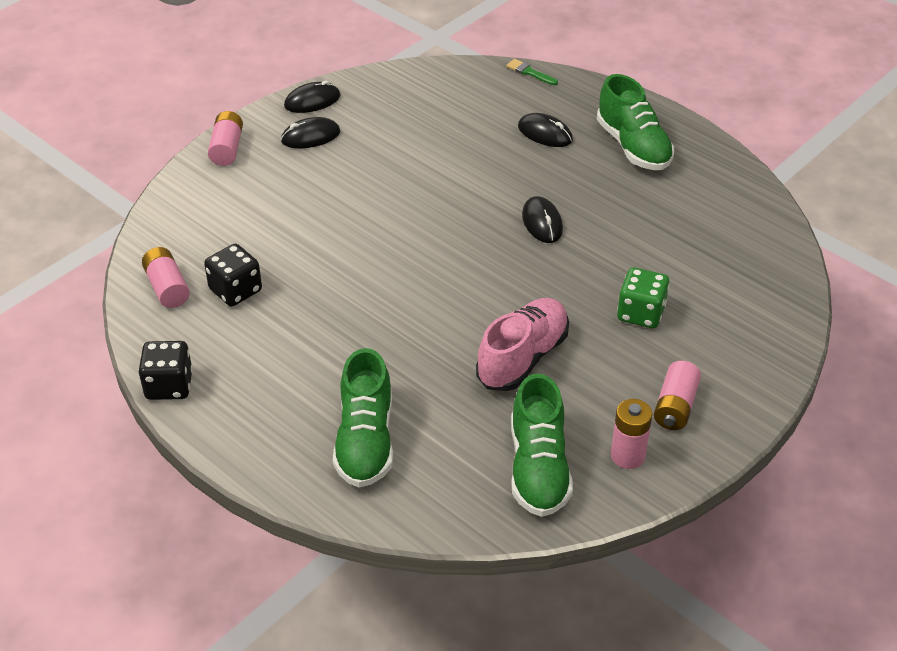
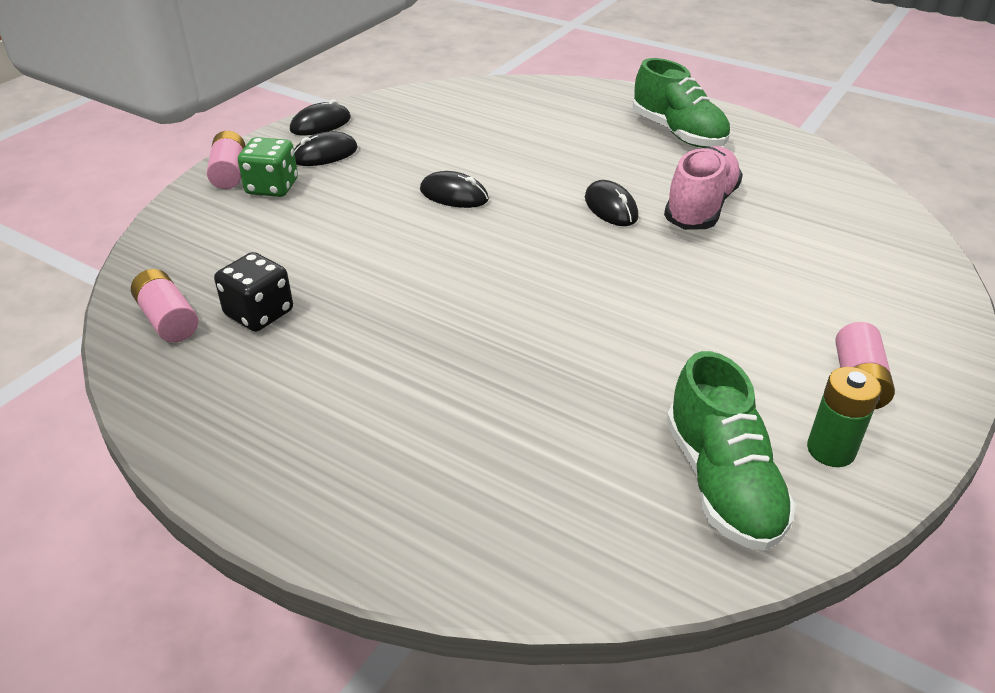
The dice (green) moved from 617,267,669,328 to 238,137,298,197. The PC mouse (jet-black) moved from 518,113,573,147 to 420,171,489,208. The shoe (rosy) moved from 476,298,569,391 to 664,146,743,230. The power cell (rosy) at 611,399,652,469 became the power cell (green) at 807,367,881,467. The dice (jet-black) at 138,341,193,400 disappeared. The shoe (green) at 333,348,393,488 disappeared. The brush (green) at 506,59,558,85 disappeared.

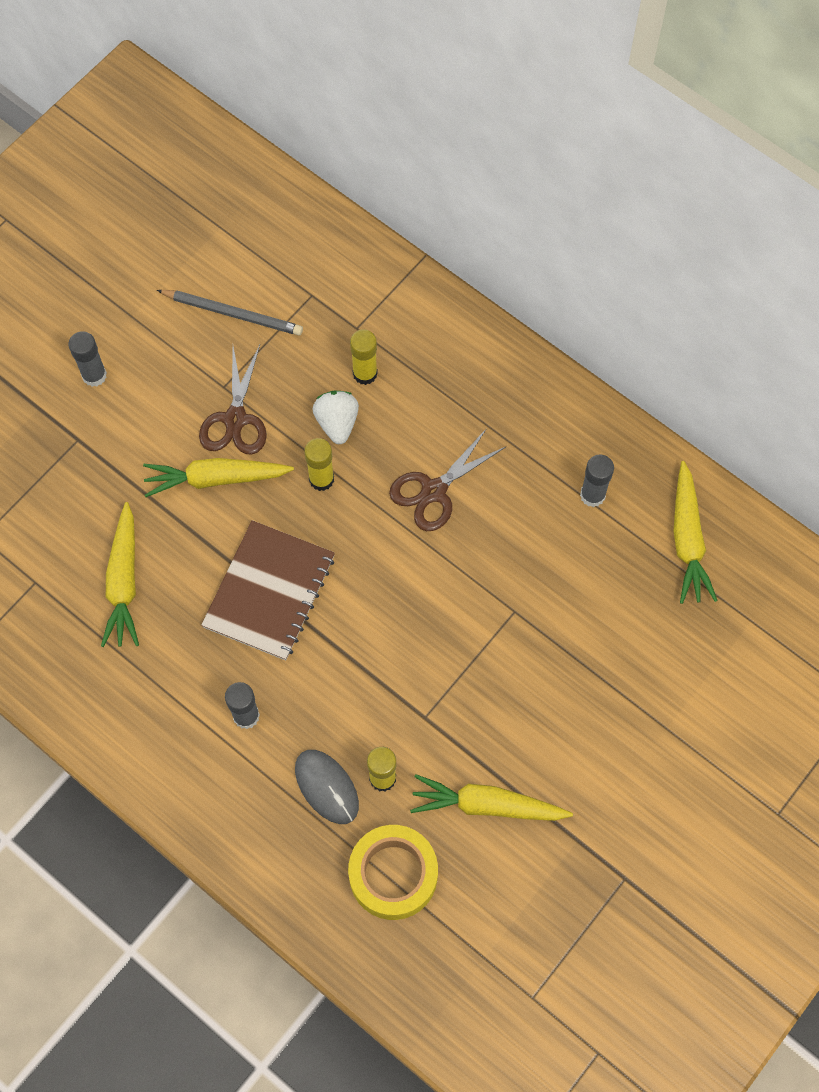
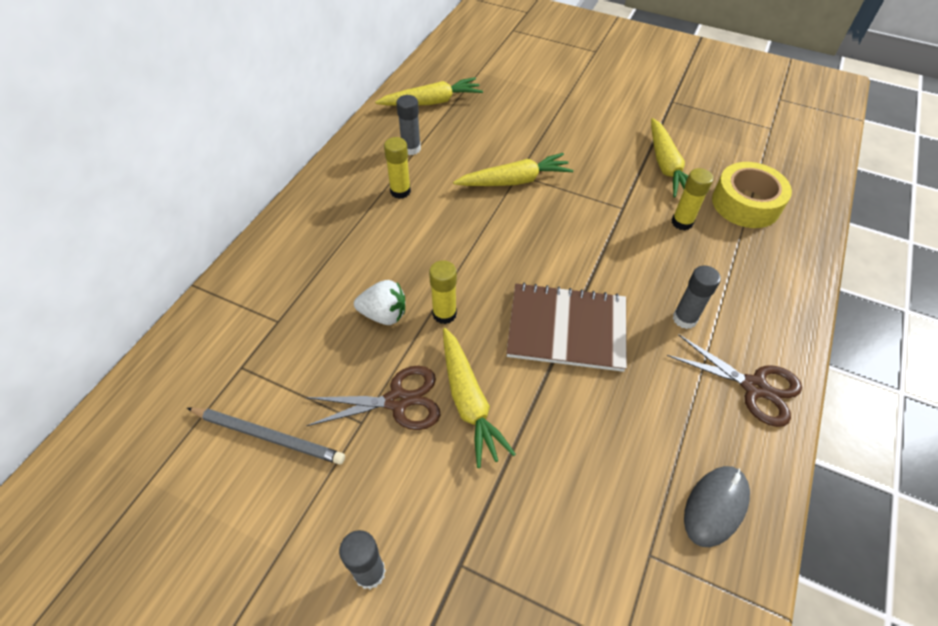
The wooden pencil (grey) at 157,290,303,336 turned 105 degrees clockwise. The toy strawberry (white) at 313,391,359,444 turned 150 degrees counterclockwise. The stick of glue (golden) moved from 350,329,378,385 to 384,137,411,199. The carrot (golden) moved from 101,502,139,647 to 453,153,573,186. The shears (russet) moved from 389,428,505,531 to 667,334,802,427. The PC mouse (grey) moved from 295,750,359,824 to 684,466,750,547.

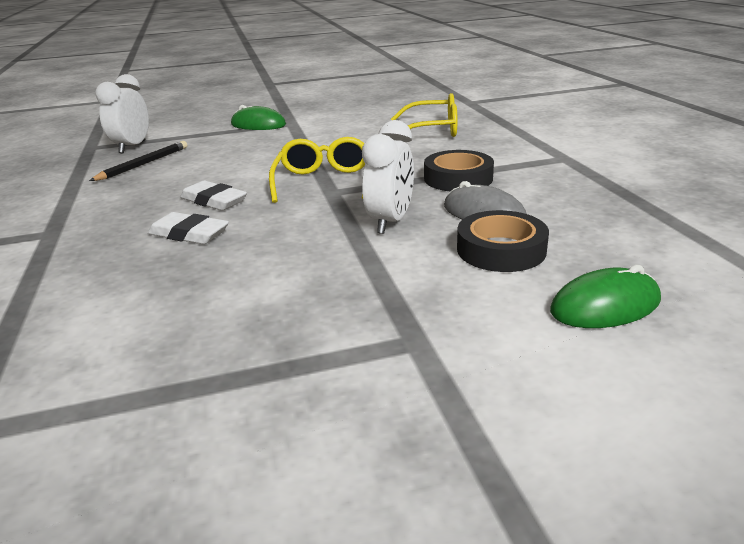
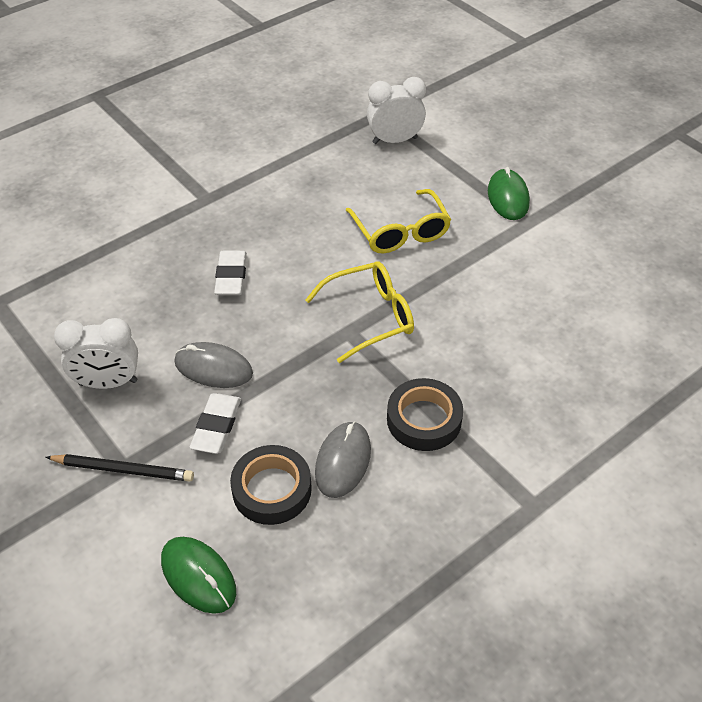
The wooden pencil (jet-black) moved from 89,141,187,181 to 46,454,194,482. The alarm clock (white) moved from 362,120,414,234 to 54,318,138,389. The PC mouse (grey) at 175,342,253,388 appeared. The eraser (white) moved from 180,181,247,211 to 190,393,241,454. The eyeglasses (golden) moved from 391,93,457,137 to 346,189,451,253.

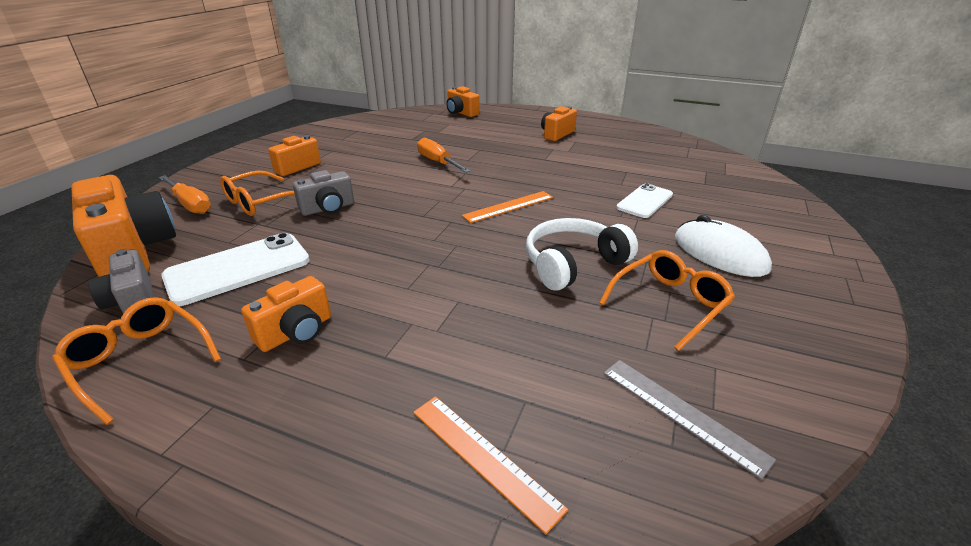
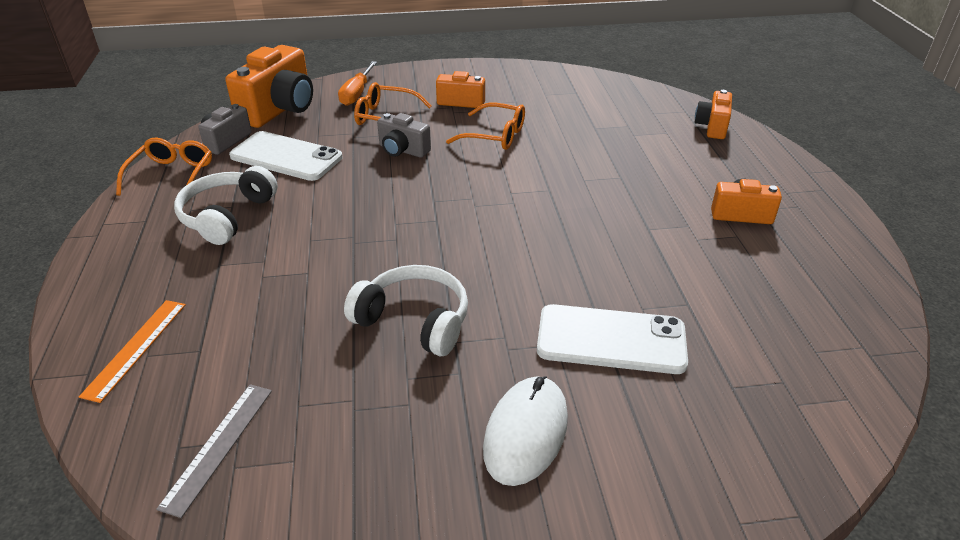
The camera (orange-coloured) at 241,276,331,352 was replaced by the headphones (white) at 174,166,278,245. The eyeglasses (orange-coloured) moved from 599,250,735,351 to 446,103,525,150. The mobile phone (white) at 616,183,673,218 changed to 1.56 times the size. The flat screwdriver (orange-coloured) at 417,137,471,173 disappeared. The straightedge (orange-coloured) at 462,191,553,223 disappeared.

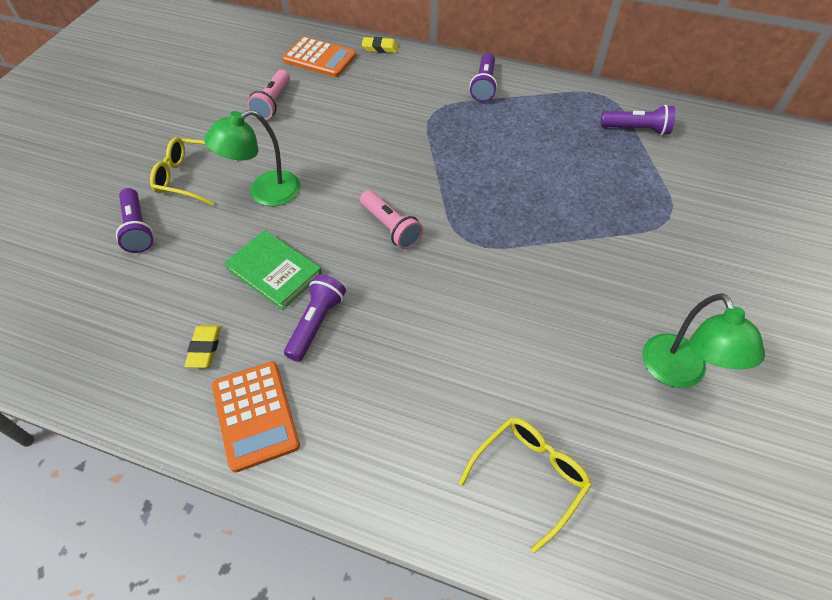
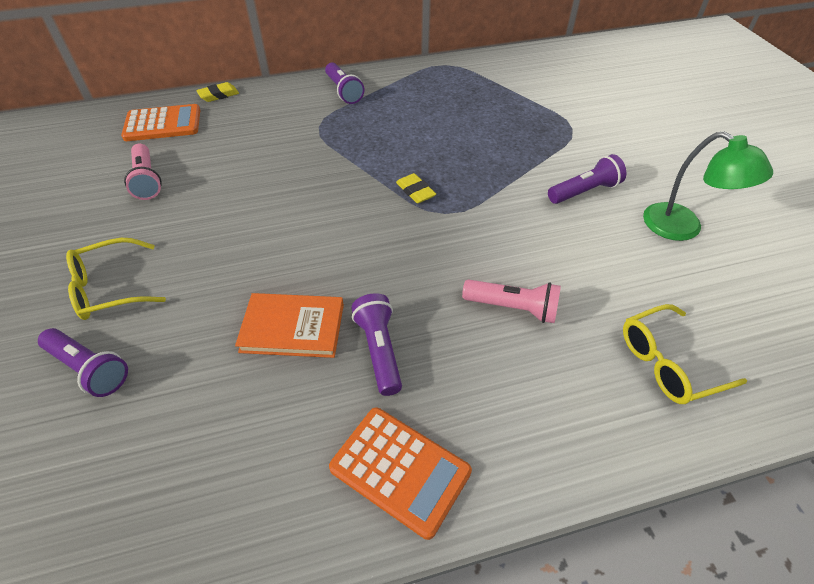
The hardcover (green) at 224,230,322,310 became the hardcover (orange-coloured) at 235,293,344,358. The eraser (golden) moved from 185,325,221,368 to 396,173,436,203. The flashlight (rosy) moved from 360,190,423,249 to 462,280,561,323. The flashlight (purple) moved from 601,105,675,135 to 548,154,626,204. The eyeglasses (golden) at 459,418,592,553 turned 120 degrees counterclockwise. The lamp (green) at 204,110,301,206 disappeared.

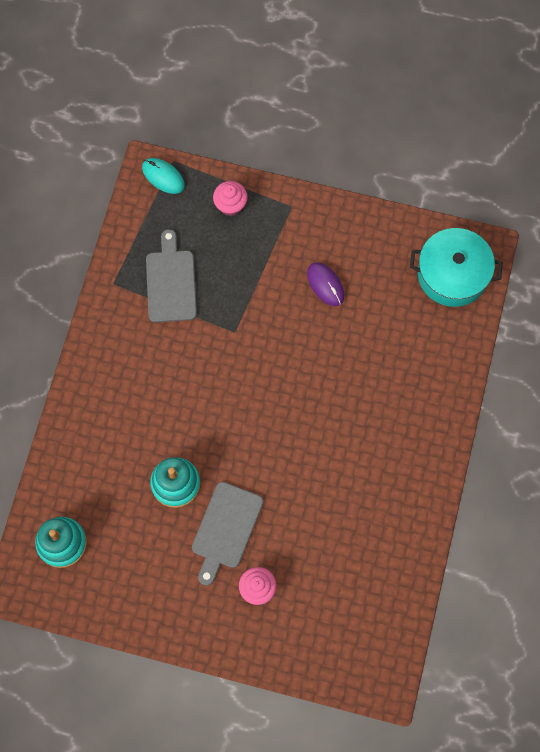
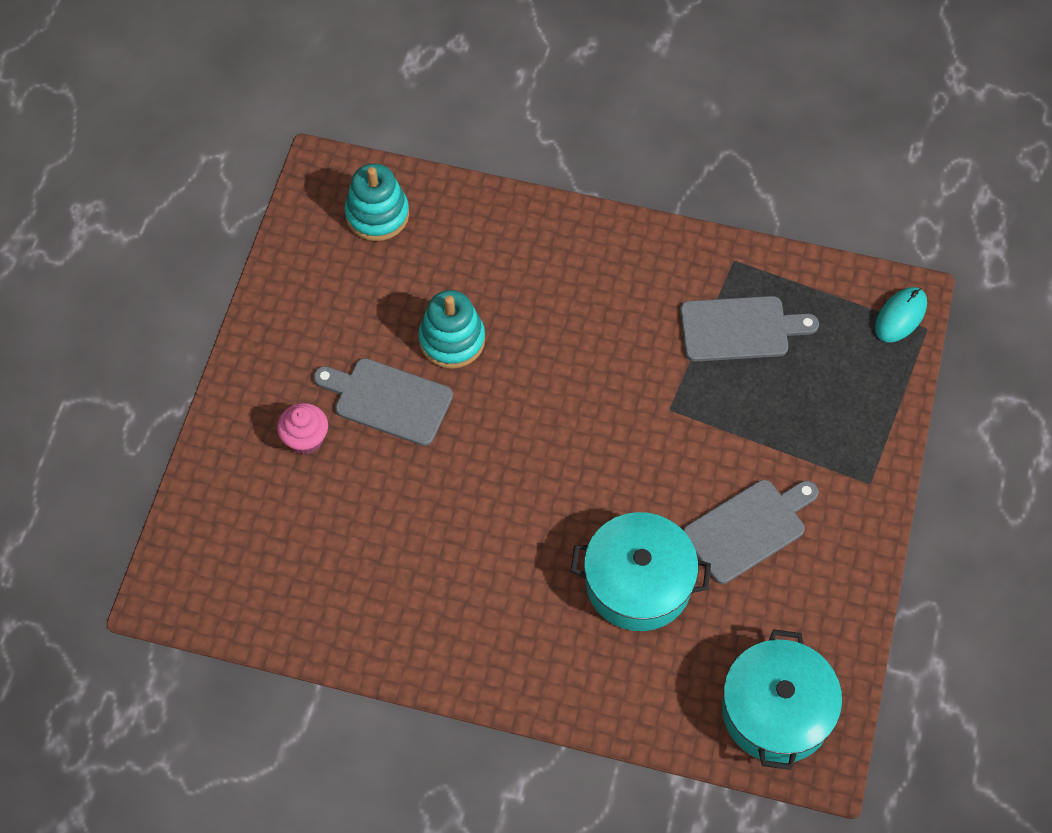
The cooking pot (aqua) at 571,512,711,631 appeared. The PC mouse (purple) at 307,262,344,306 was replaced by the bread board (grey) at 683,480,818,584. The muffin (rosy) at 213,181,248,216 disappeared.

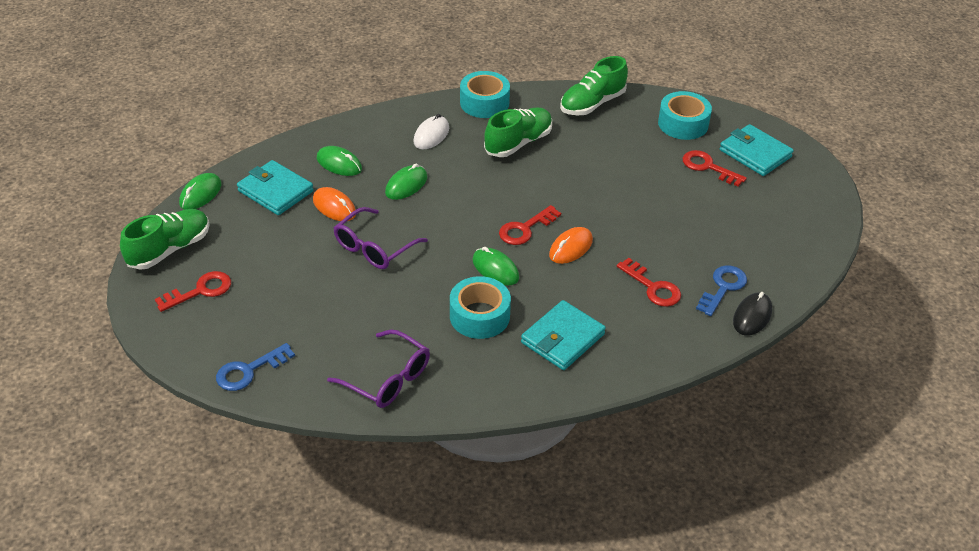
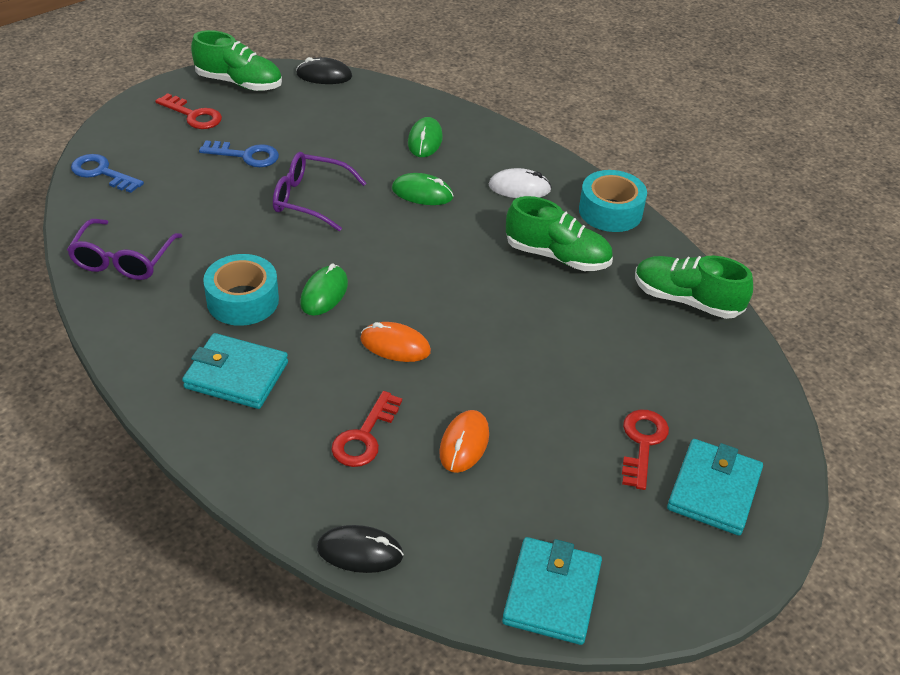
The door key (royal blue) moved from 696,265,747,316 to 199,140,279,167. The PC mouse (green) at 179,173,221,209 became the PC mouse (jet-black) at 296,57,352,84. The PC mouse (orange-coloured) moved from 313,187,356,221 to 439,410,489,473. The billfold (aqua) moved from 237,160,314,215 to 502,537,602,645. The door key (scarlet) at 499,205,561,245 disappeared. The tape (aqua) at 658,91,712,140 disappeared.

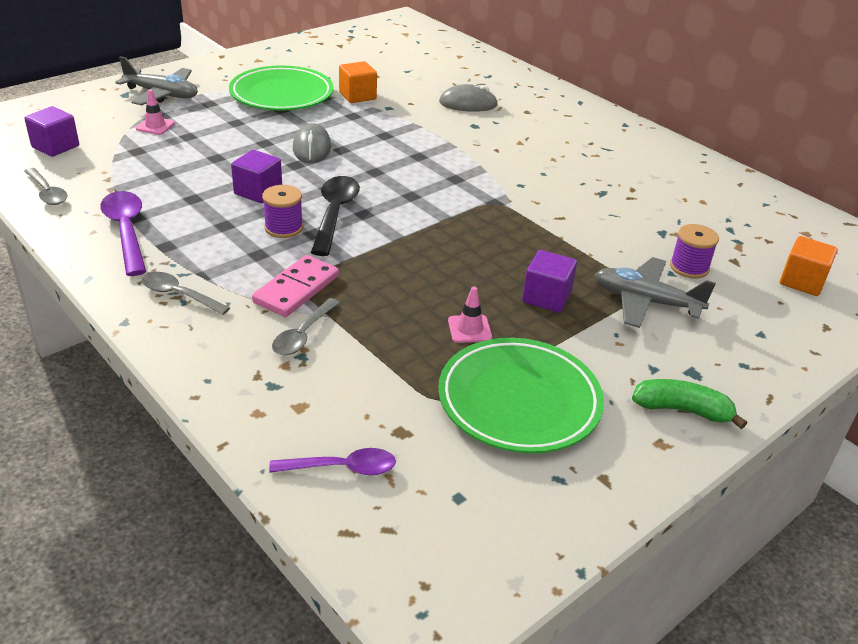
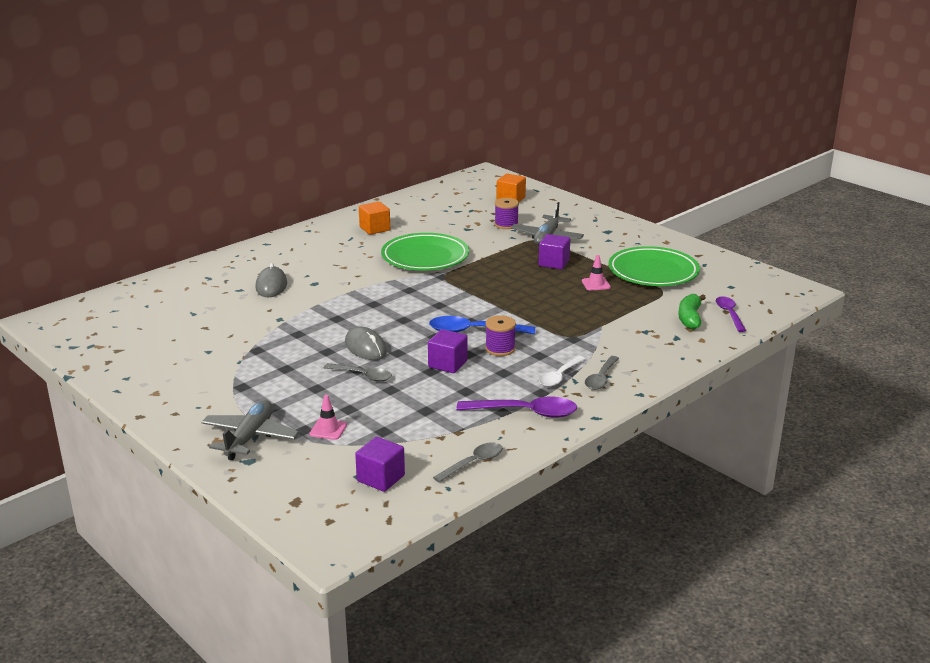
The spoon (grey) moved from 272,298,340,355 to 324,363,392,382. The PC mouse (grey) at 293,123,331,163 turned 60 degrees clockwise. The solid cube (orange-coloured) moved from 339,61,377,103 to 359,201,390,235. The dinner plate (green) moved from 229,65,334,111 to 381,233,469,270. The spoon (jet-black) at 311,176,360,256 became the spoon (royal blue) at 429,316,535,334. The spoon (purple) at 100,191,146,276 turned 150 degrees counterclockwise. The spoon (white) at 539,356,585,387 appeared. The banana fruit (green) moved from 632,379,747,429 to 678,294,706,330. The domino tile (rosy) at 252,255,339,317 disappeared.

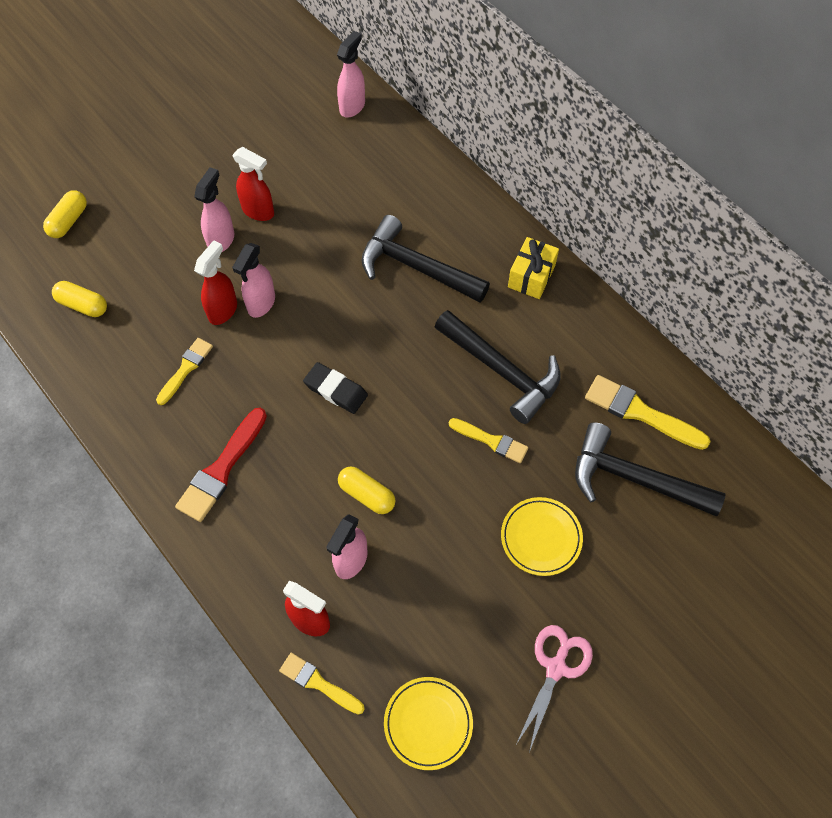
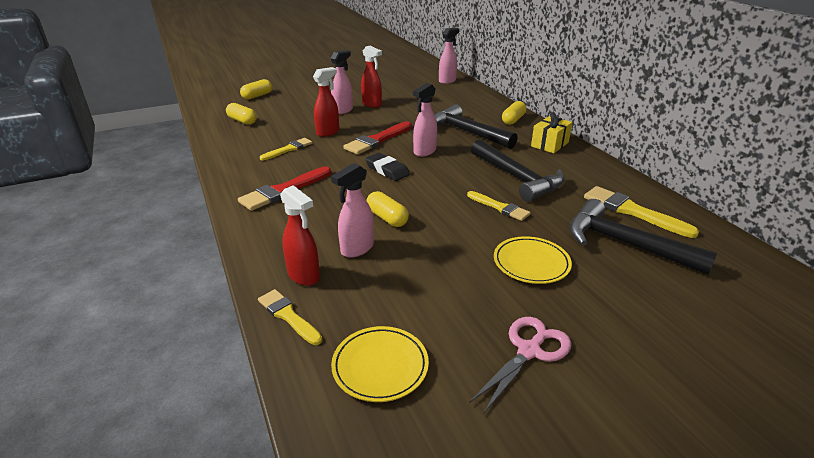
The brush (scarlet) at 343,122,412,155 appeared. The spray bottle (rosy) moved from 232,243,275,318 to 413,83,437,157. The capsule (golden) at 502,101,526,125 appeared.

